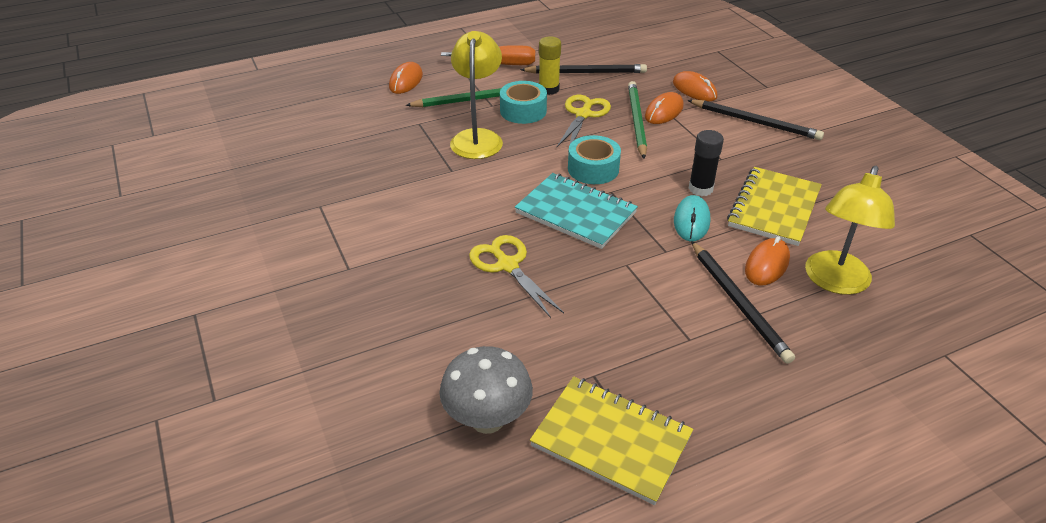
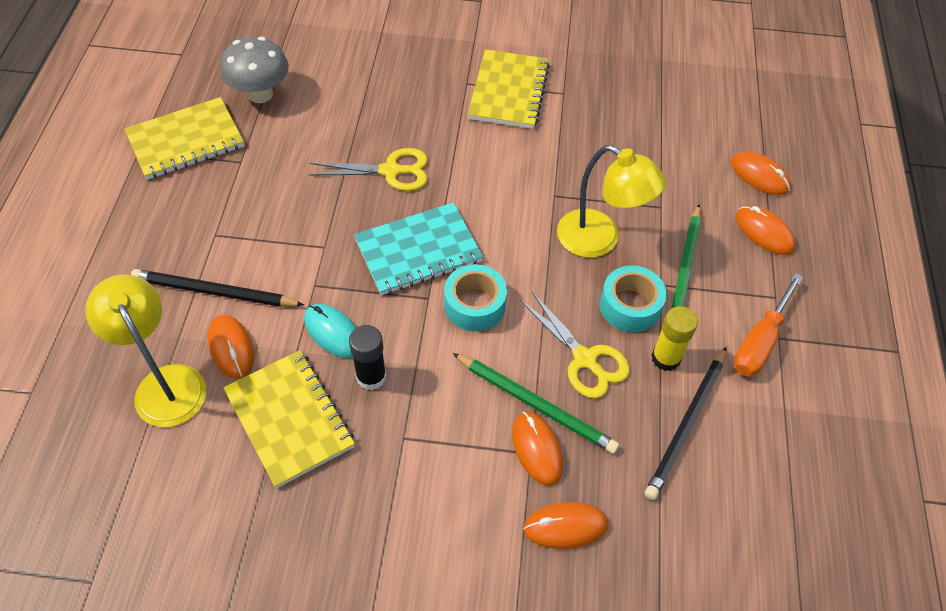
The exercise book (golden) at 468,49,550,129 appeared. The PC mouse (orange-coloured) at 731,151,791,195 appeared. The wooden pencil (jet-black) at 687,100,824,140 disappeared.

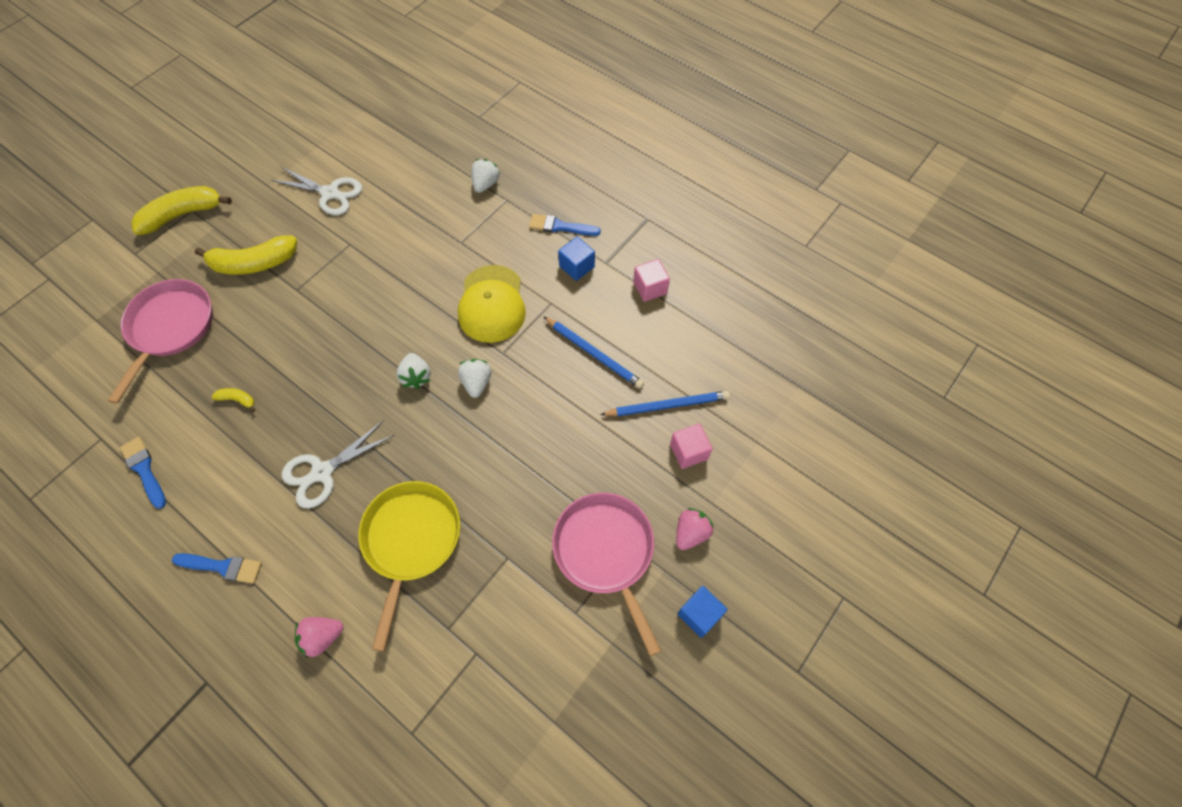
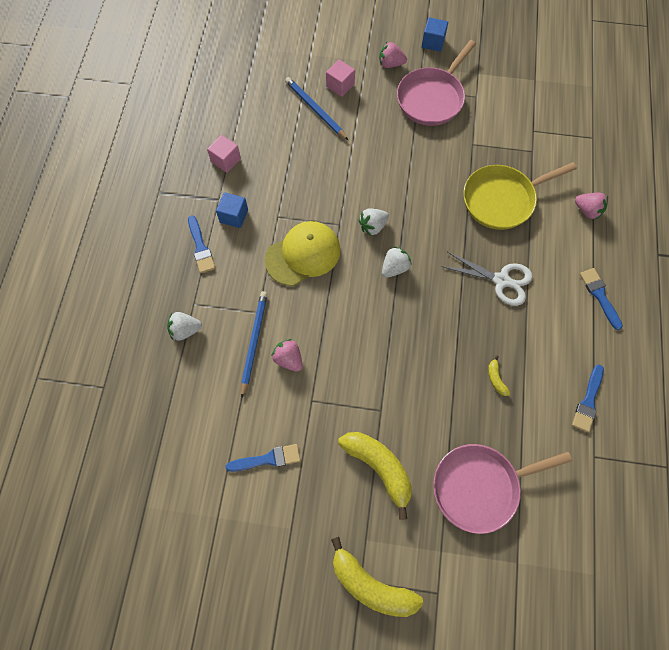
The shears (white) at 271,167,362,215 was replaced by the brush (royal blue) at 226,444,301,472. The wooden pencil (royal blue) moved from 543,316,644,389 to 241,291,267,398. The toy strawberry (rosy) at 271,339,303,372 appeared.

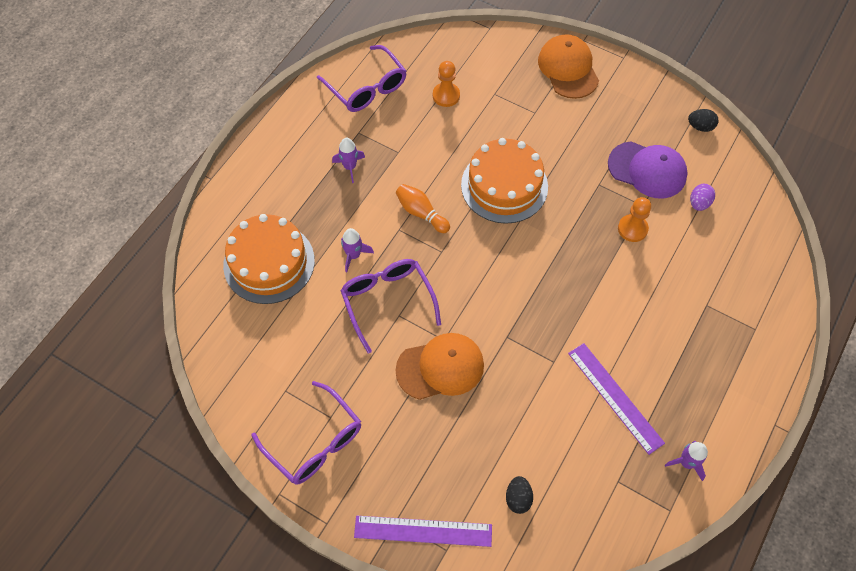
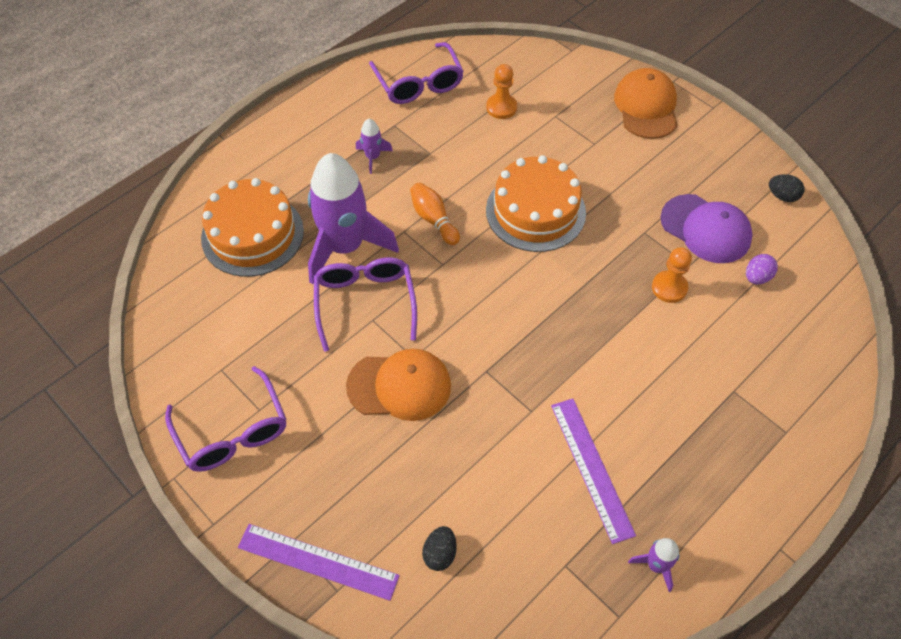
The rocket (purple) at 341,228,374,272 changed to 2.35 times the size.

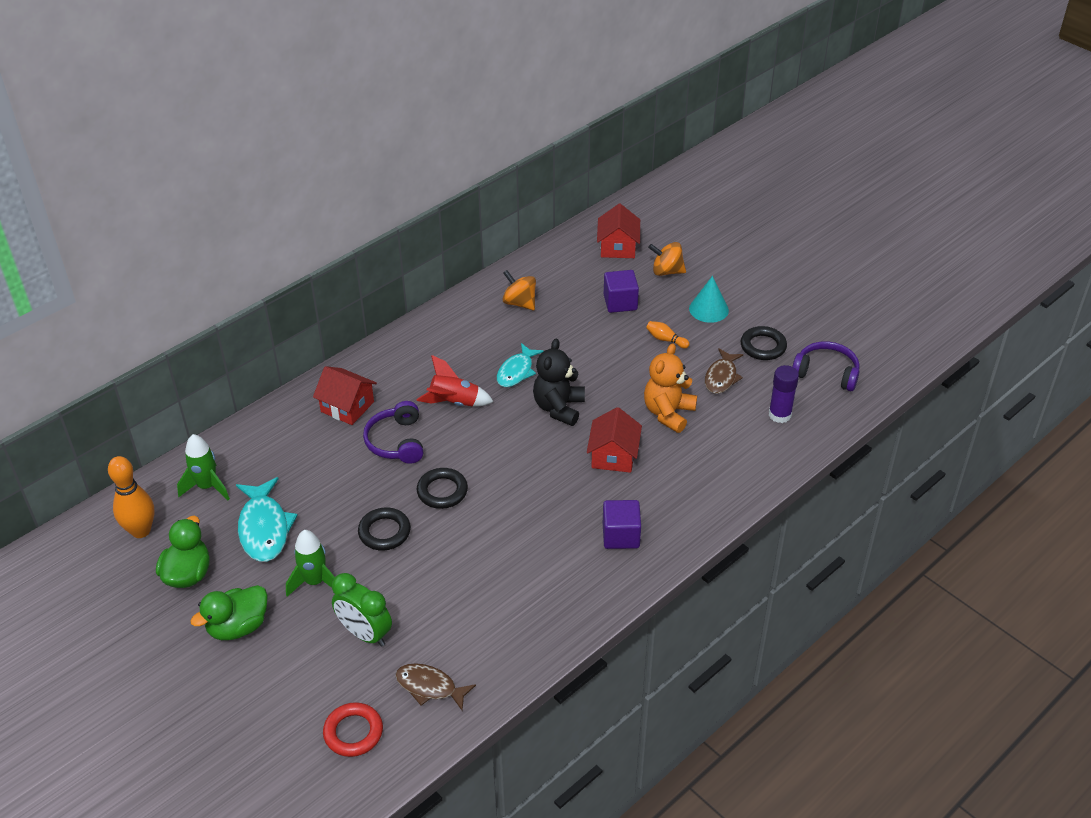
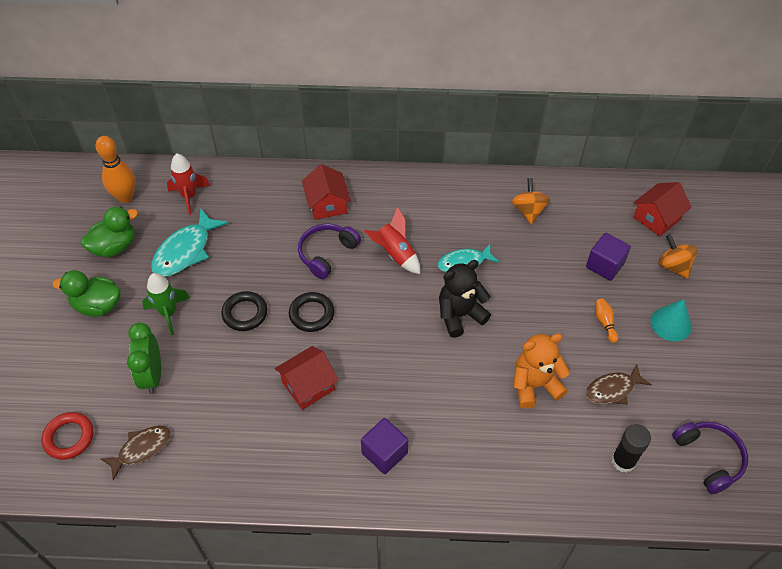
The toy fish (russet) at 395,663,476,710 turned 75 degrees clockwise. The rocket (green) at 177,434,230,500 became the rocket (scarlet) at 167,153,210,215. The toy house (scarlet) moved from 587,407,642,473 to 275,346,339,410. The stick of glue (purple) at 769,365,799,423 became the stick of glue (jet-black) at 612,424,651,473. The hoop (jet-black) at 741,326,787,360 disappeared.

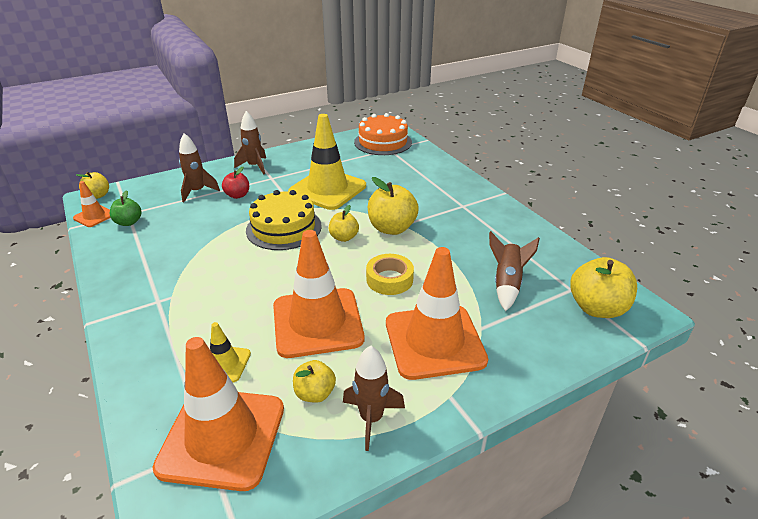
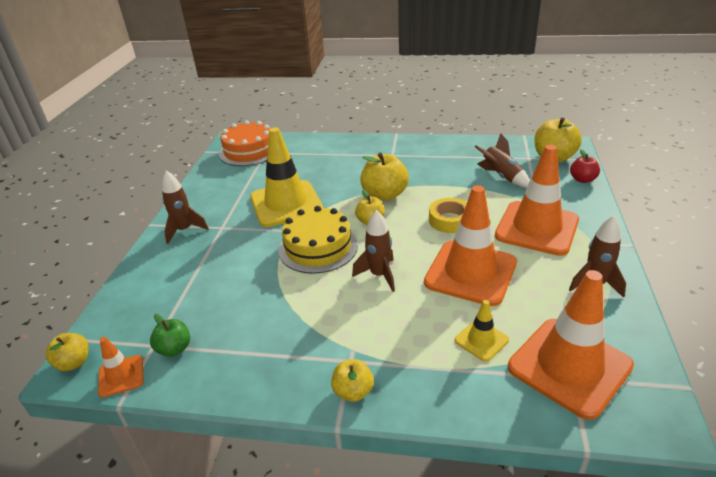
The apple fruit (golden) moved from 293,360,336,403 to 331,359,374,402. The rocket (russet) moved from 179,133,220,202 to 352,210,395,292. The apple fruit (scarlet) moved from 222,167,249,199 to 570,149,600,183.

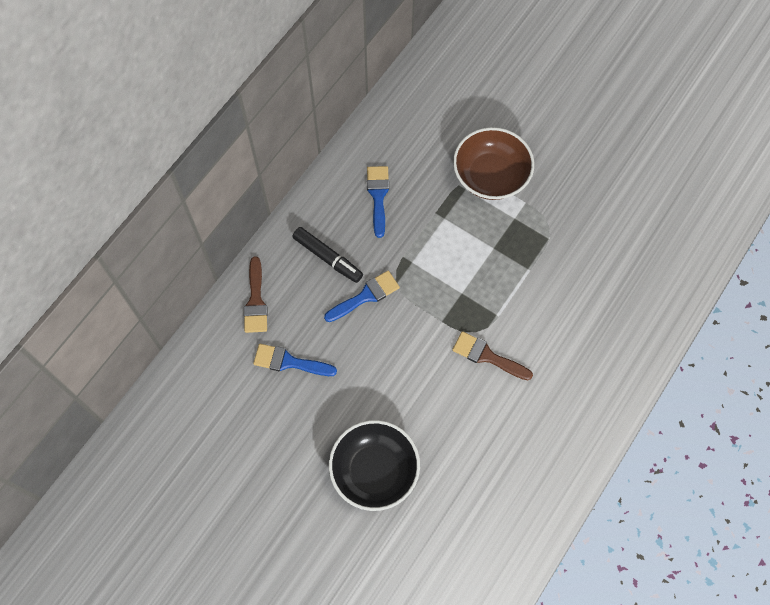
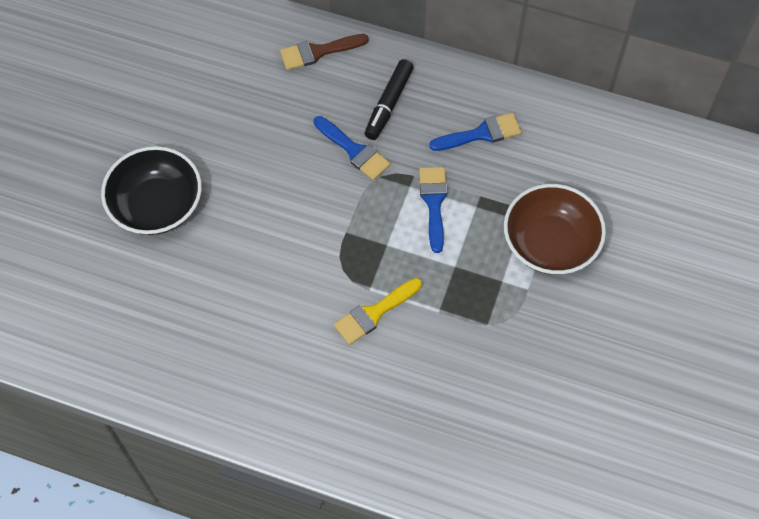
The brush (golden) at 334,278,422,345 appeared. The brush (royal blue) moved from 253,344,337,376 to 419,167,448,253. The brush (russet) at 452,331,533,380 disappeared.

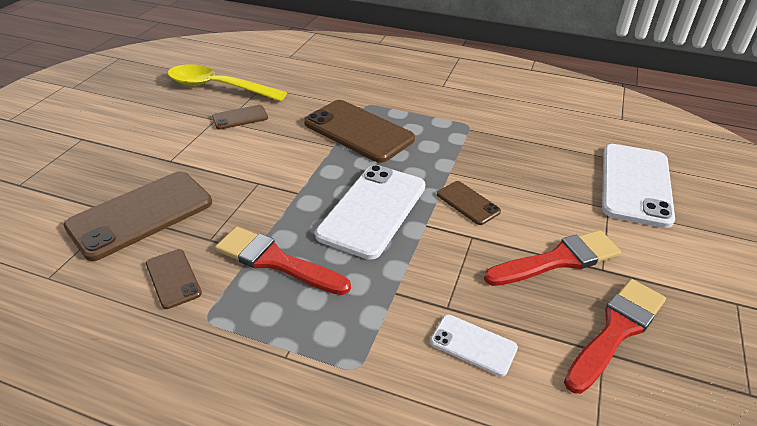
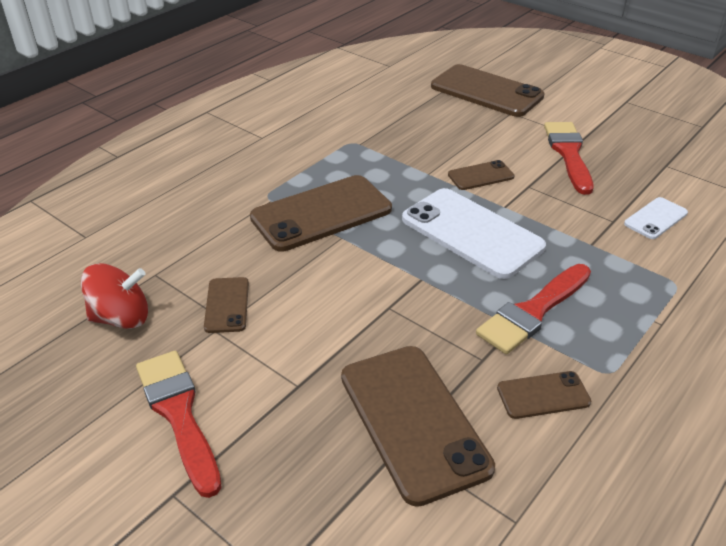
The spoon (golden) at 168,64,287,101 was replaced by the whirligig (scarlet) at 81,263,148,329. The brush (scarlet) moved from 564,279,666,394 to 136,351,222,498. The mobile phone (white) at 602,144,675,228 became the mobile phone (russet) at 431,64,545,117.

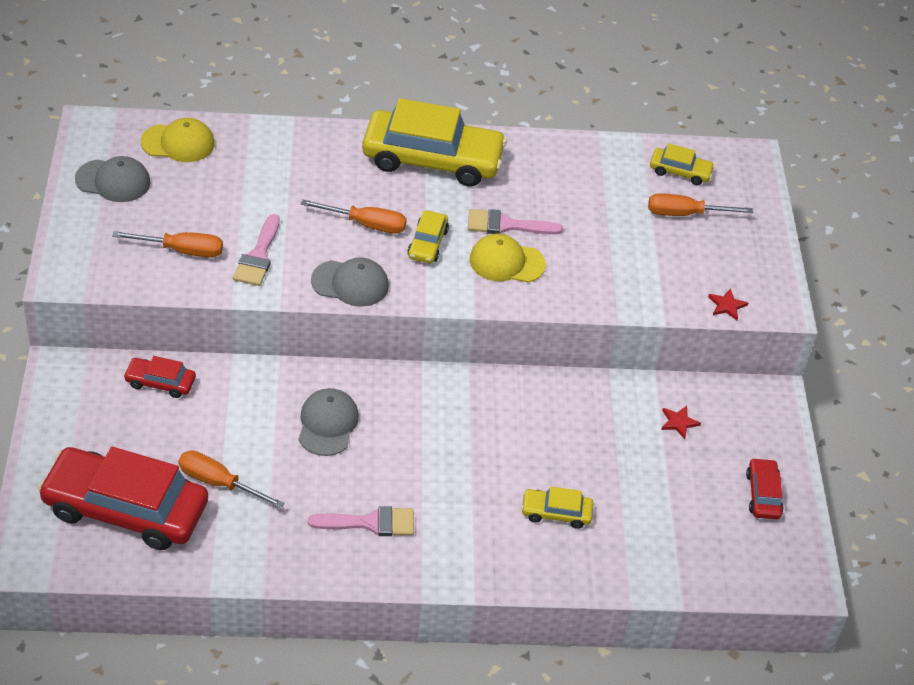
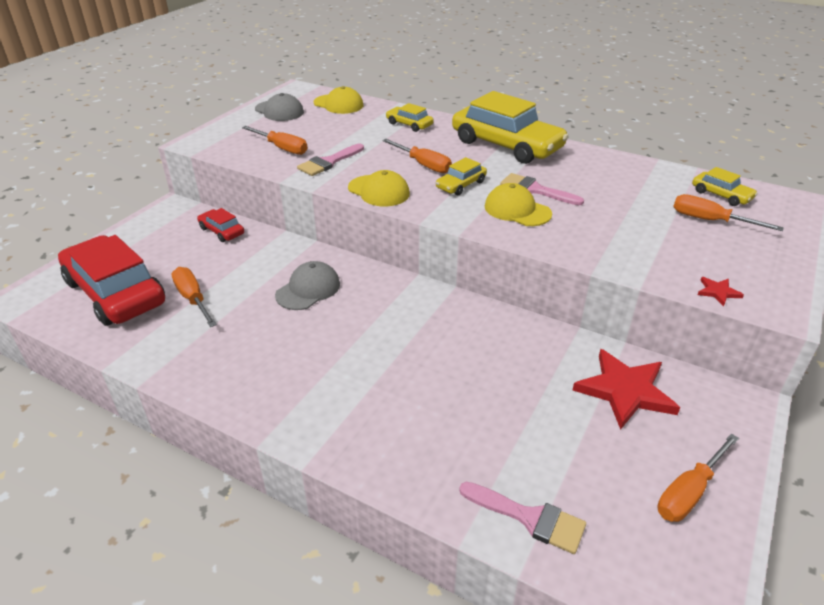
The cap (grey) at 311,257,389,307 became the cap (golden) at 348,170,410,207. The car (golden) moved from 521,486,594,529 to 386,103,434,132. The brush (rosy) moved from 308,506,414,536 to 459,482,586,554. The five-pointed star (scarlet) at 661,406,701,439 changed to 2.29 times the size. The car (scarlet) at 746,458,783,519 was replaced by the flat screwdriver (orange-coloured) at 657,434,739,522.

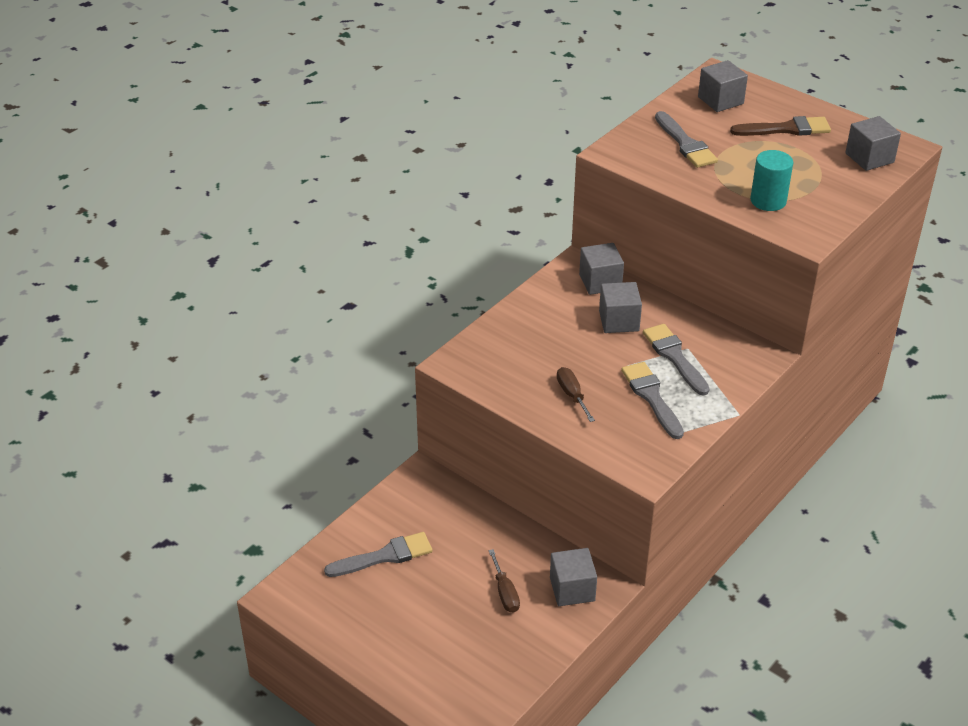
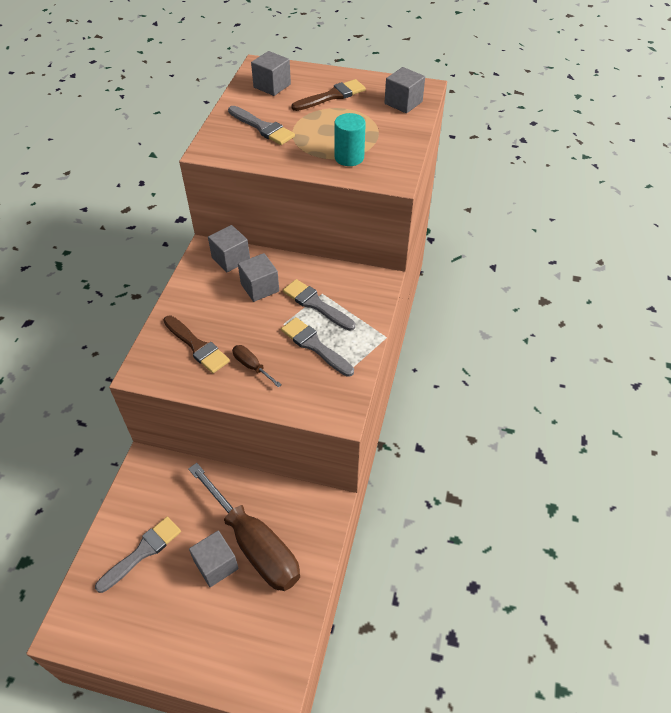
The brush (russet) at 163,315,230,373 appeared. The flat screwdriver (russet) at 488,549,520,613 changed to 2.46 times the size. The solid cube (grey) moved from 550,548,597,606 to 189,531,239,587.

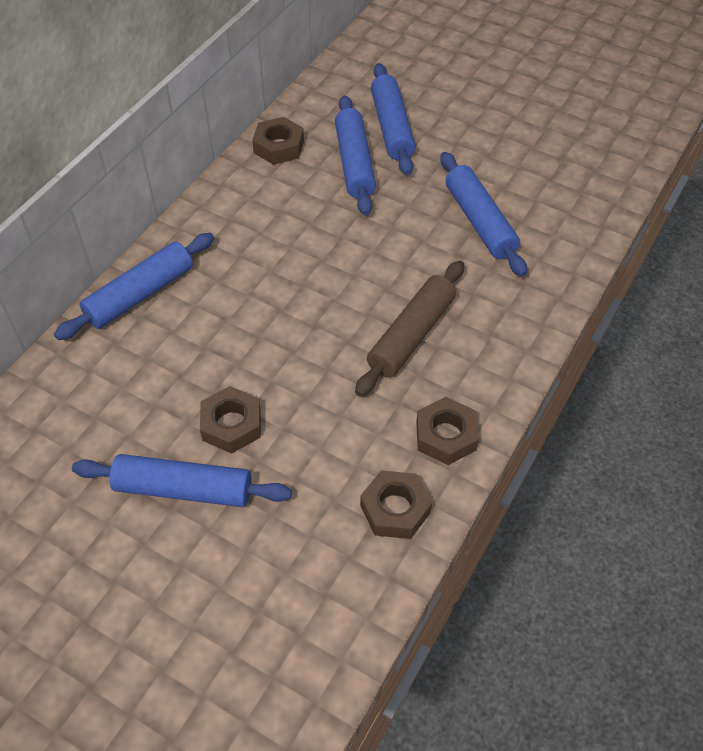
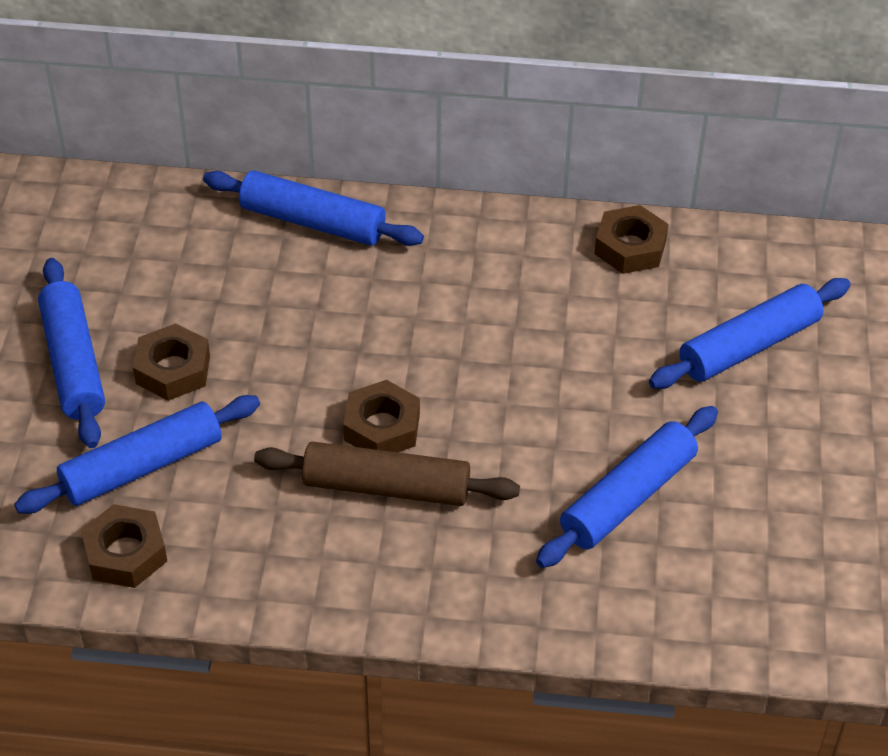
The dough roller (royal blue) moved from 335,95,376,215 to 14,395,260,514. The nut (russet) moved from 416,397,479,465 to 343,380,420,452.

